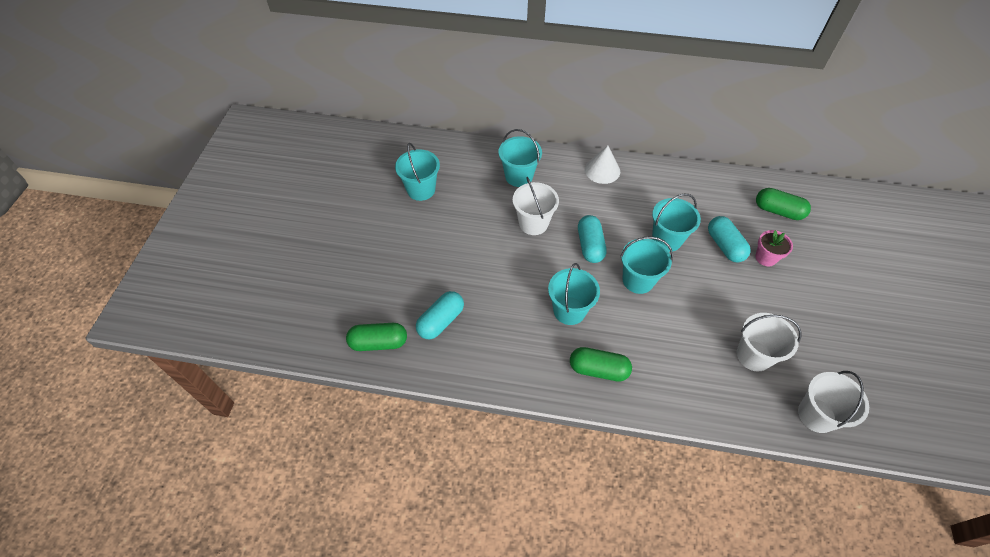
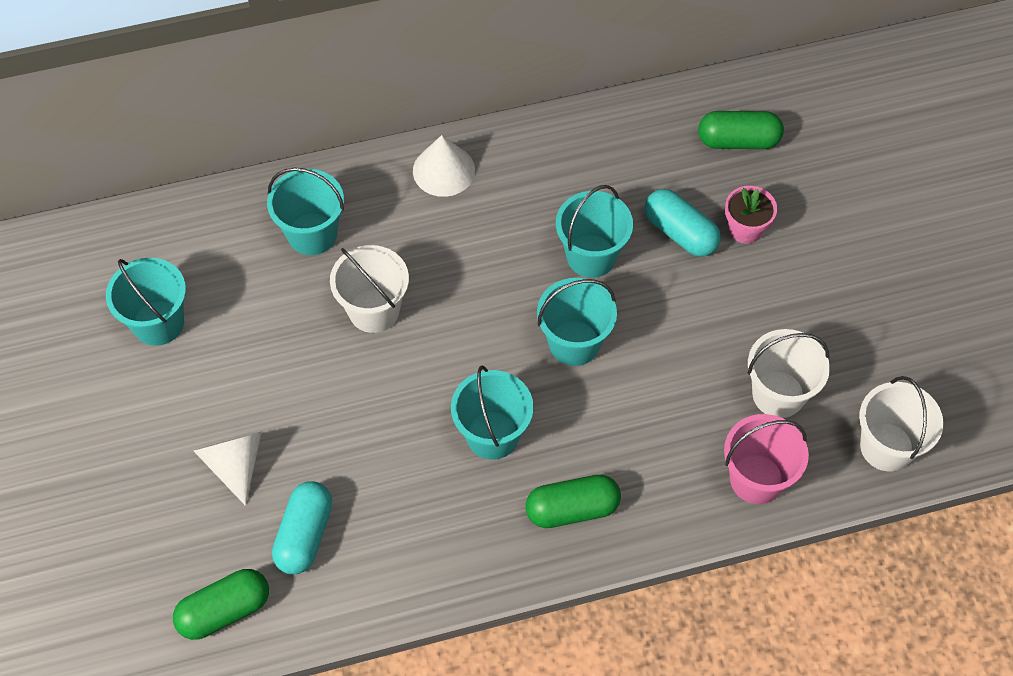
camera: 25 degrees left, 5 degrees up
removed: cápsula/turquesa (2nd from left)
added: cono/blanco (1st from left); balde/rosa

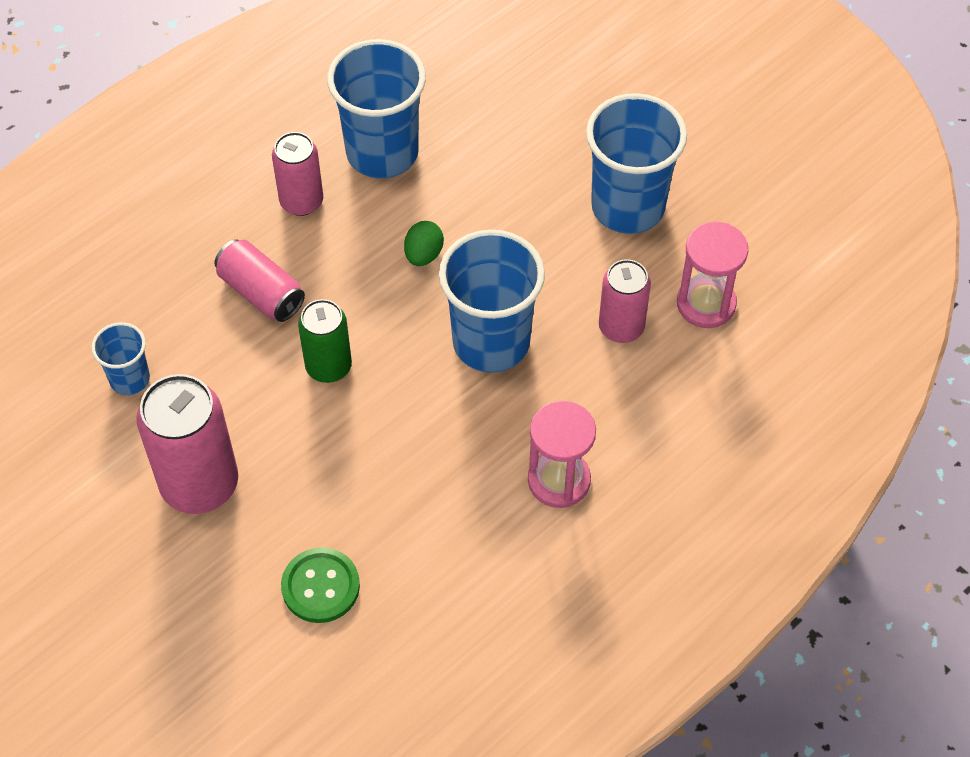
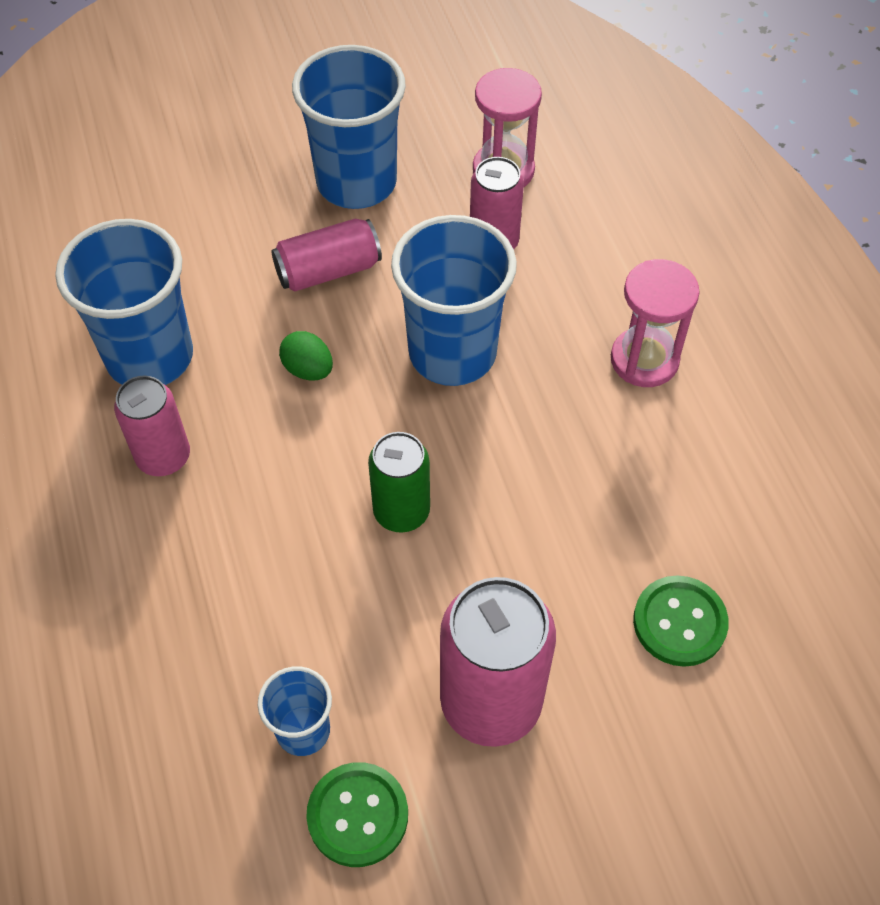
camera: 65 degrees left, 0 degrees up
added: botón/verde (1st from left)
moved: lata/rosa (2nd from left)

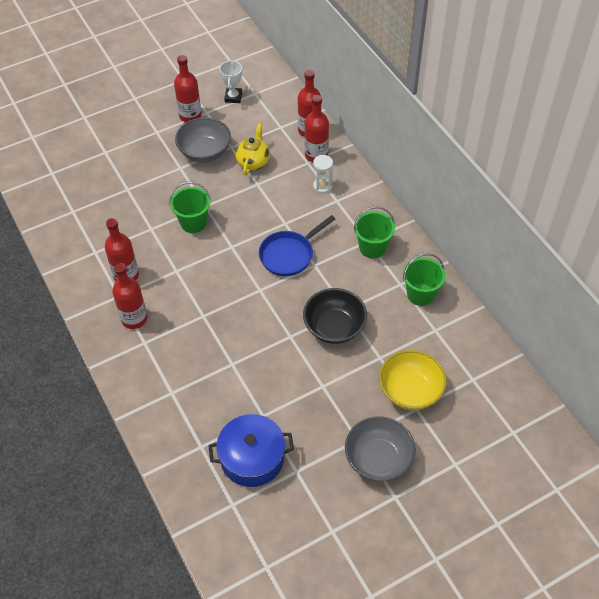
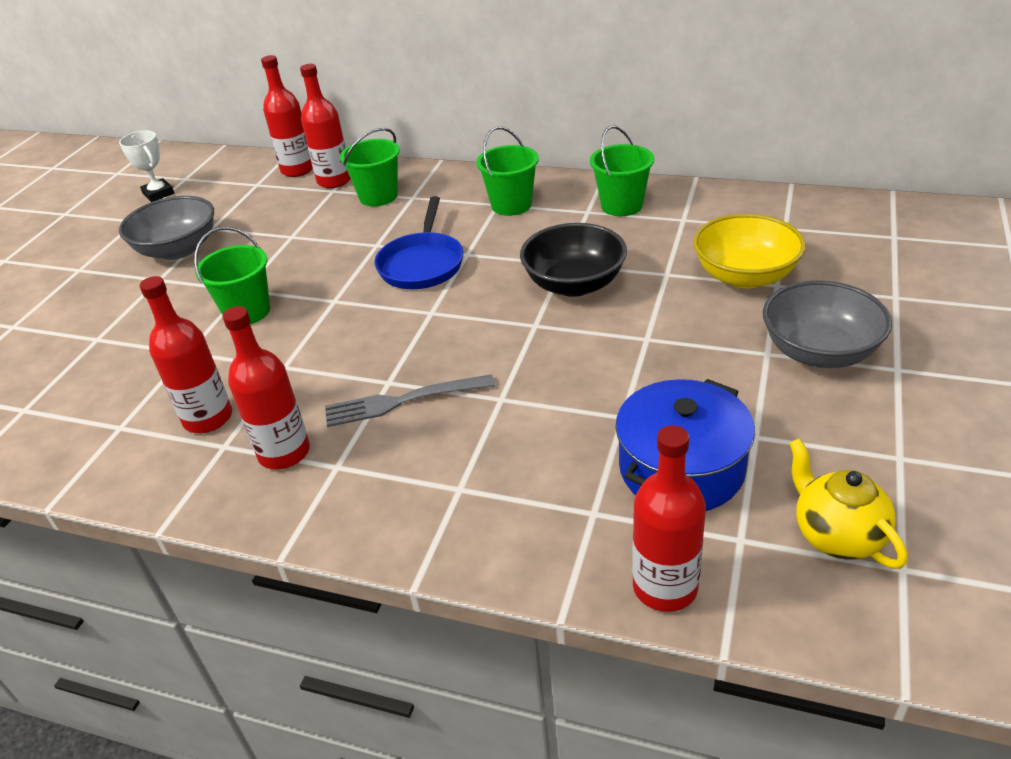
camera: 40 degrees left, 15 degrees down
added: tenedor/gris
moved: botella/rojo (3rd from left in the first image) to botella/rojo (5th from left); tetera/amarillo
replaced: reloj de arena/blanco to balde/verde (2nd from left)

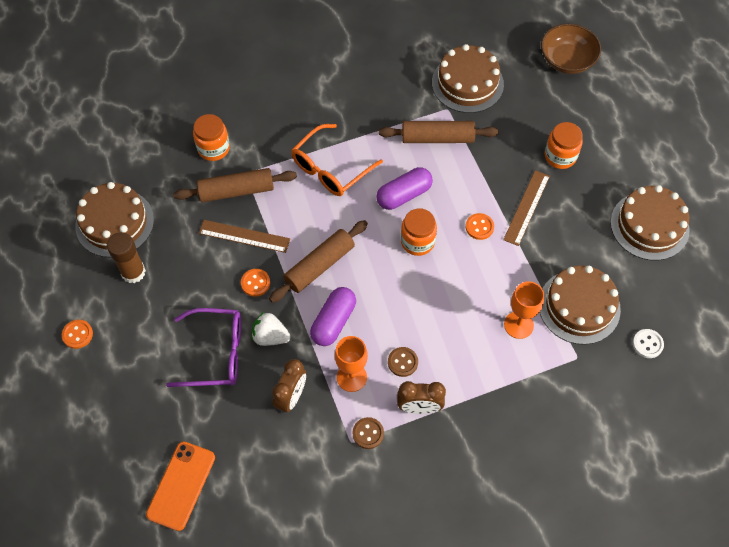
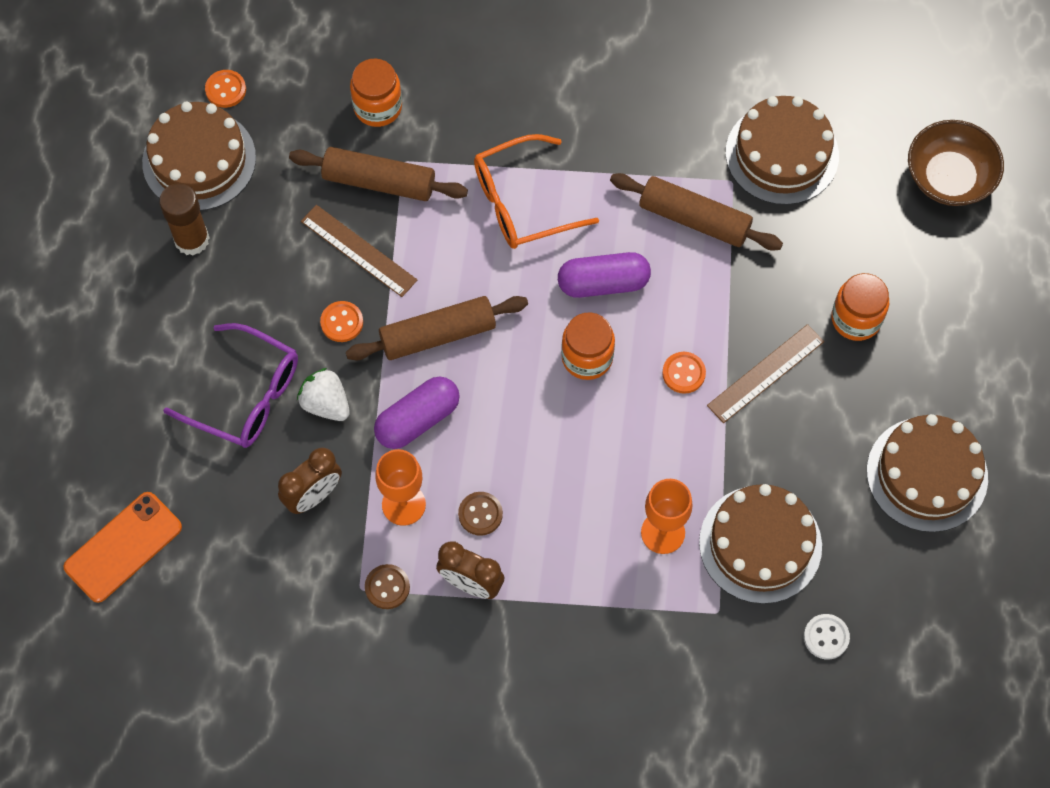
camera: 25 degrees right, 5 degrees up
moved: botón/naranja (1st from left)

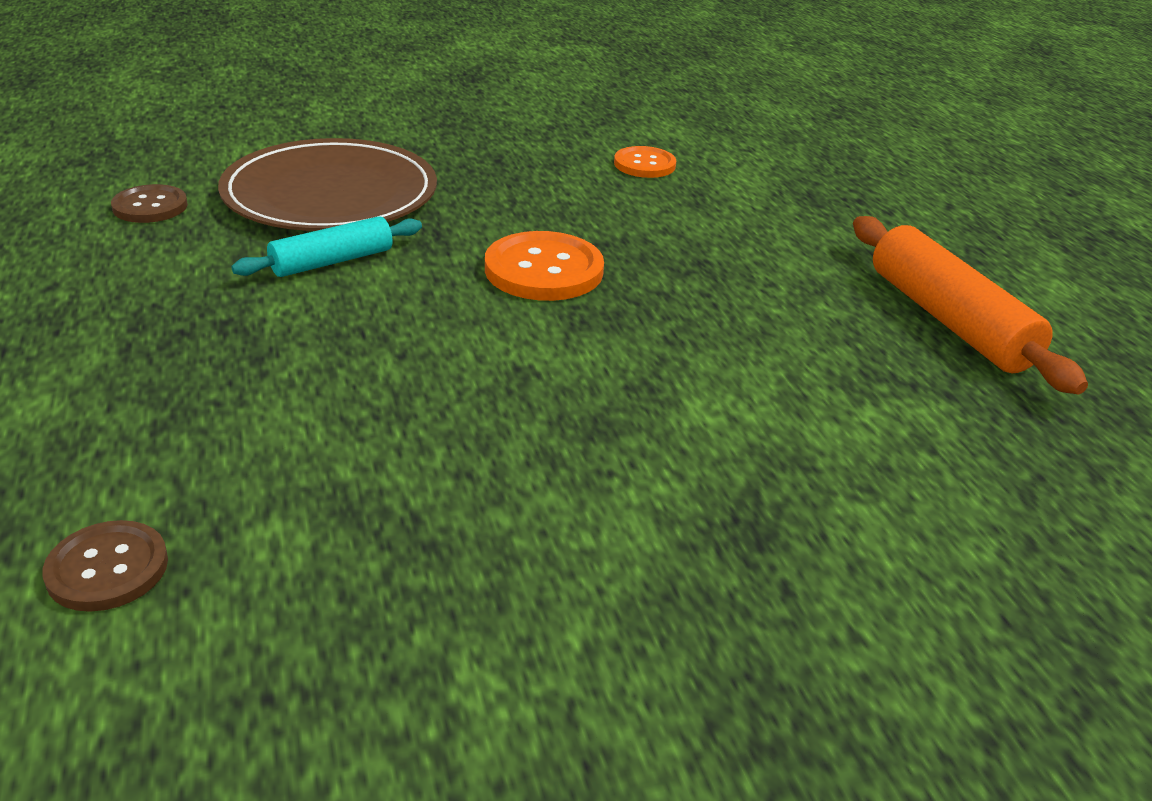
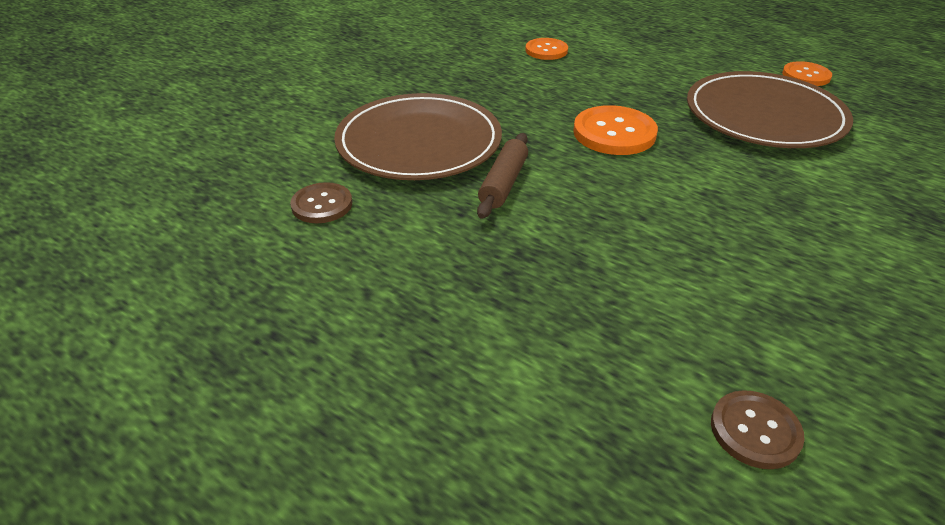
camera: 35 degrees left, 5 degrees up
added: plato/marrón (2nd from left)
replaced: rodillo/naranja to botón/naranja (3rd from left)
recoloured: rodillo/turquesa to rodillo/marrón

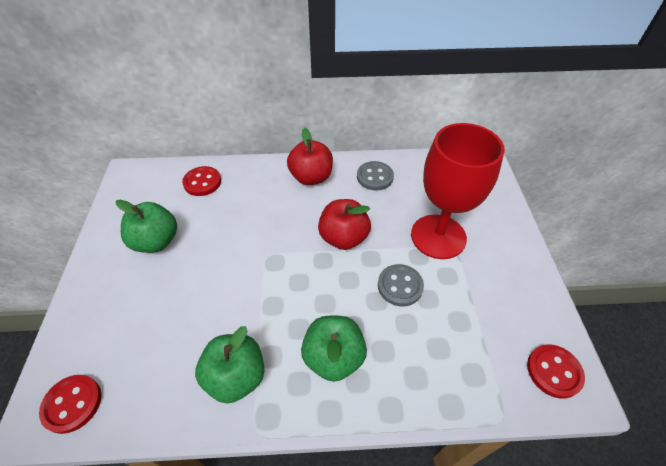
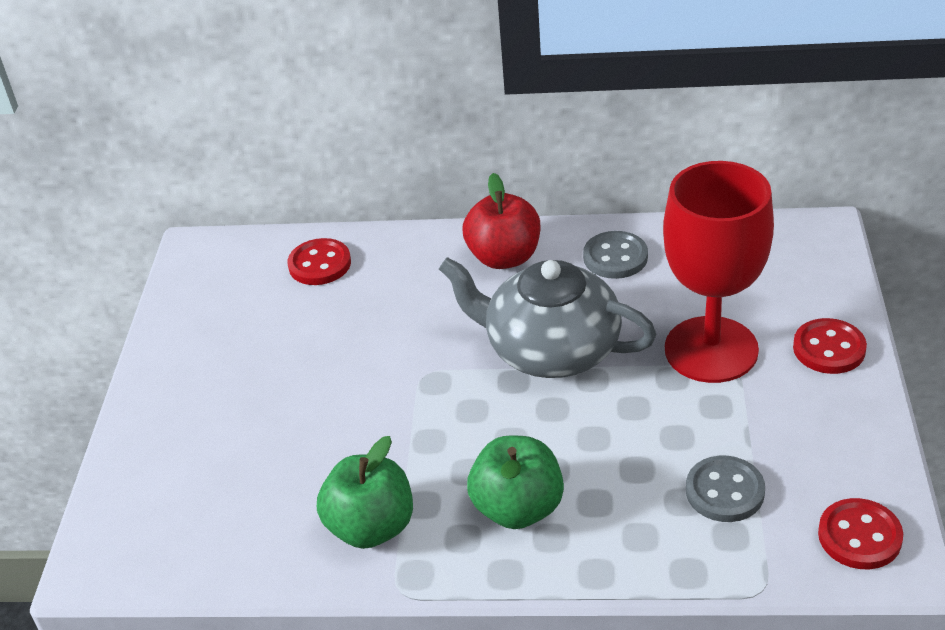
camera: 10 degrees right, 10 degrees down
removed: manzana/verde (1st from left)
moved: botón/gris (2nd from left); botón/rojo (1st from left in the first image) to botón/rojo (2nd from left)
replaced: manzana/rojo (2nd from left) to tetera/gris

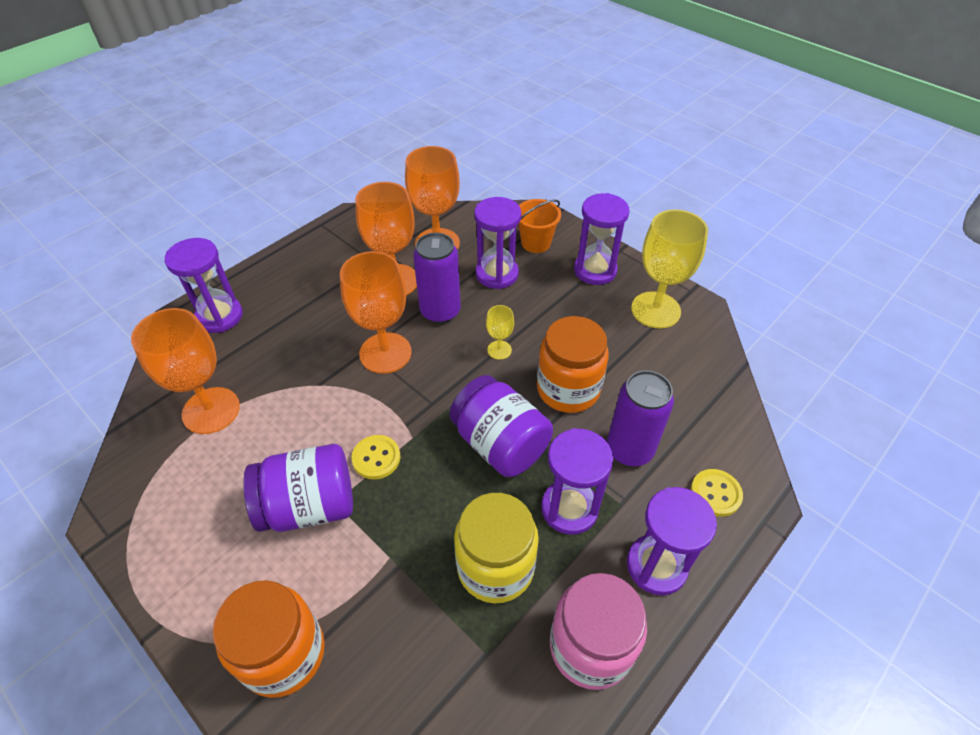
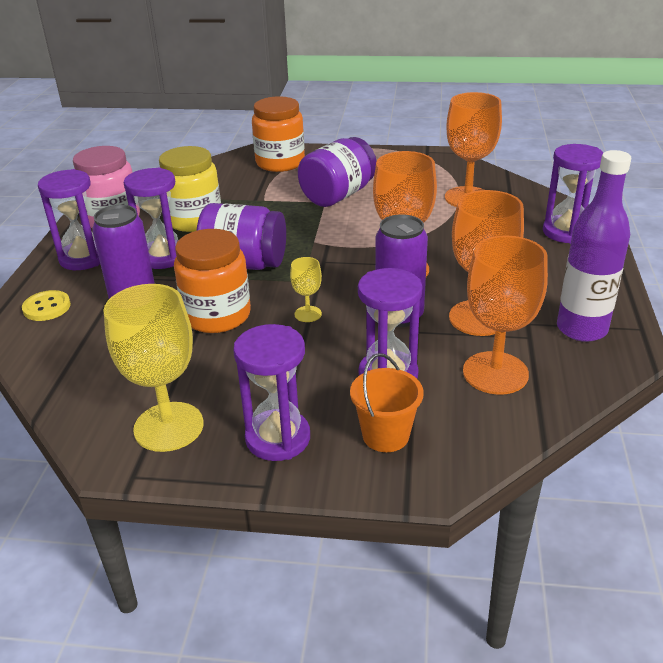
camera: 145 degrees right, 15 degrees down
removed: botón/amarillo (1st from left)
added: botella/morado

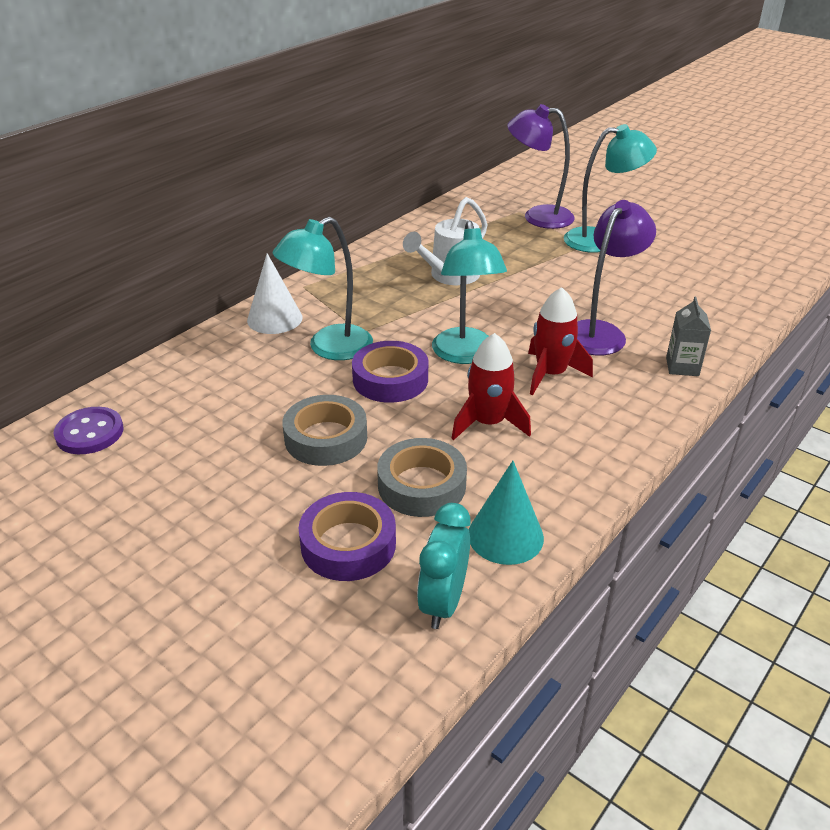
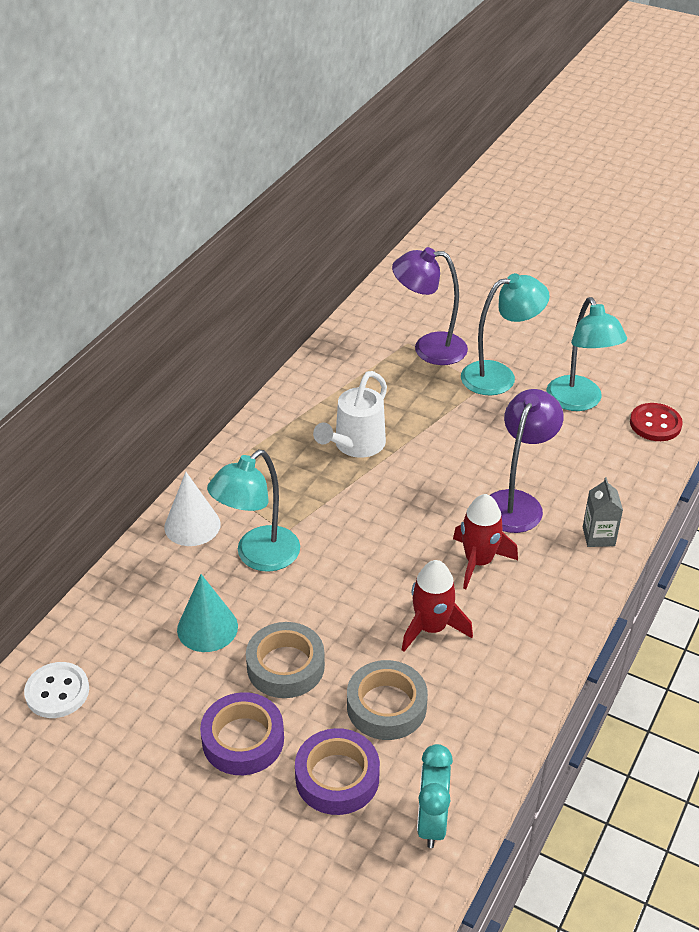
camera: 10 degrees left, 5 degrees up
added: botón/rojo
moved: cono/turquesa; cinta adhesiva/morado (2nd from left in the first image) to cinta adhesiva/morado (1st from left); lámpara/turquesa (2nd from left in the first image) to lámpara/turquesa (3rd from left)
recoloured: botón/morado to botón/blanco

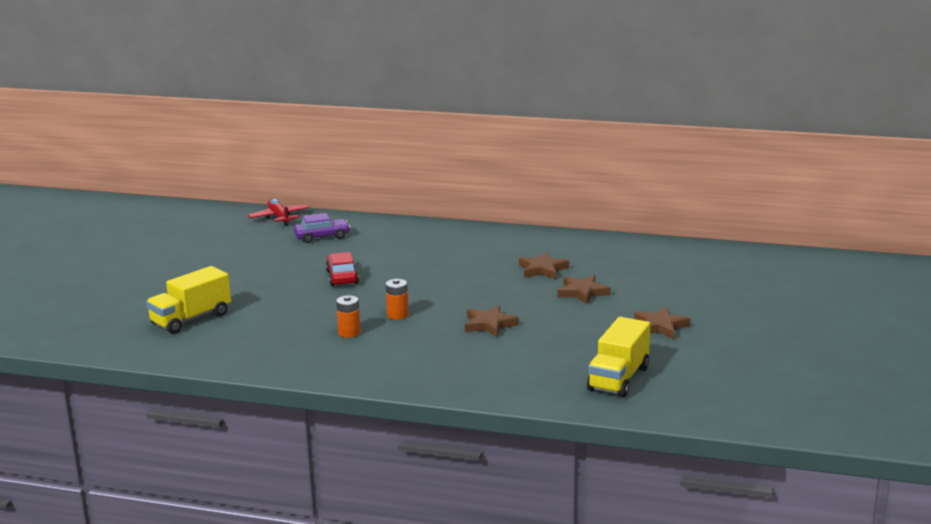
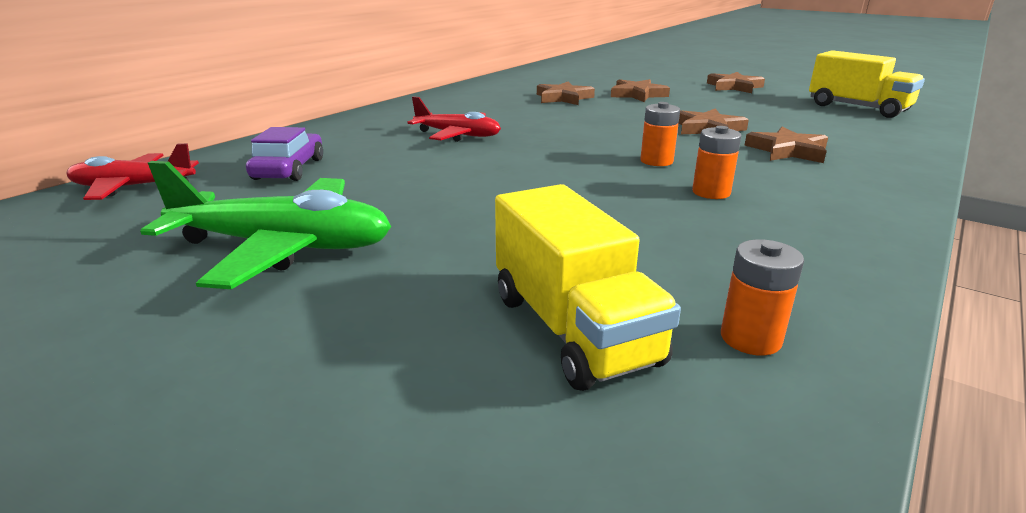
camera: 70 degrees left, 5 degrees up
removed: coche/rojo
added: avión/verde; avión/rojo (2nd from left); pila/naranja (3rd from left); estrella/marrón (5th from left)

